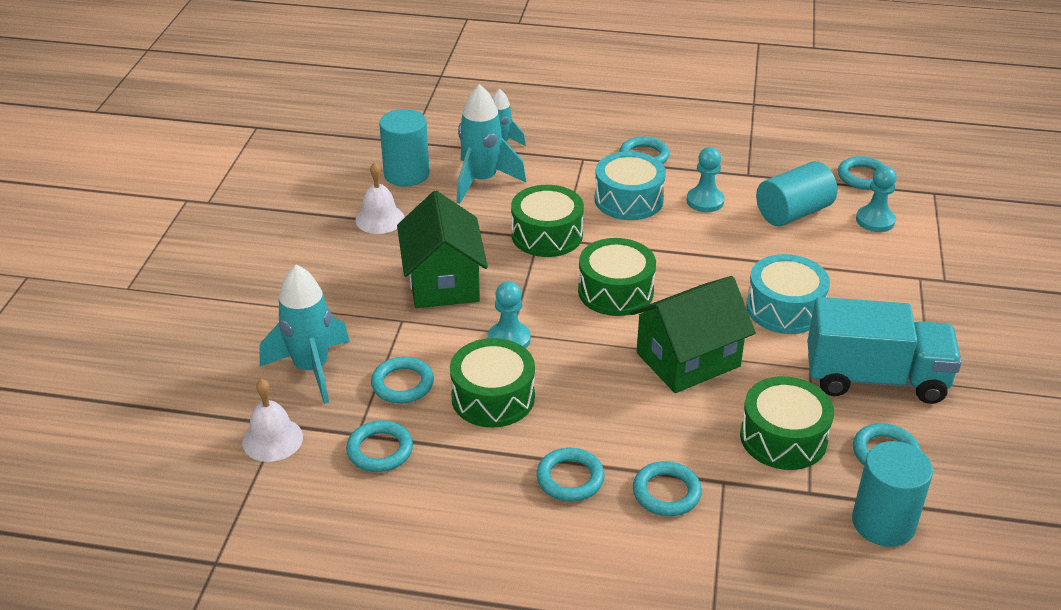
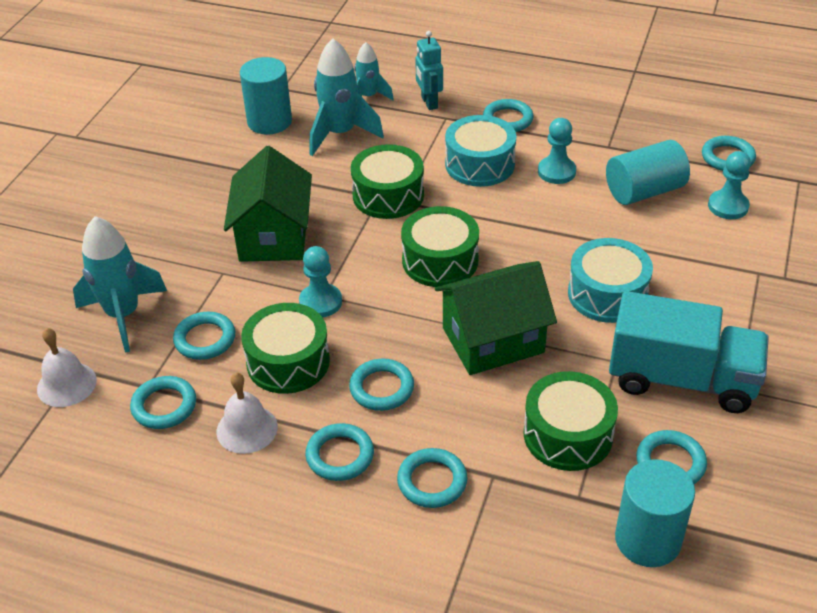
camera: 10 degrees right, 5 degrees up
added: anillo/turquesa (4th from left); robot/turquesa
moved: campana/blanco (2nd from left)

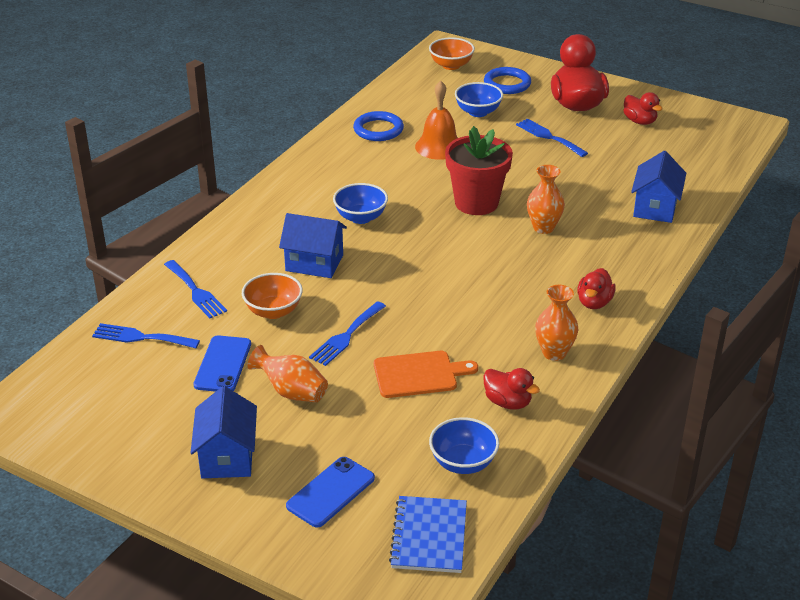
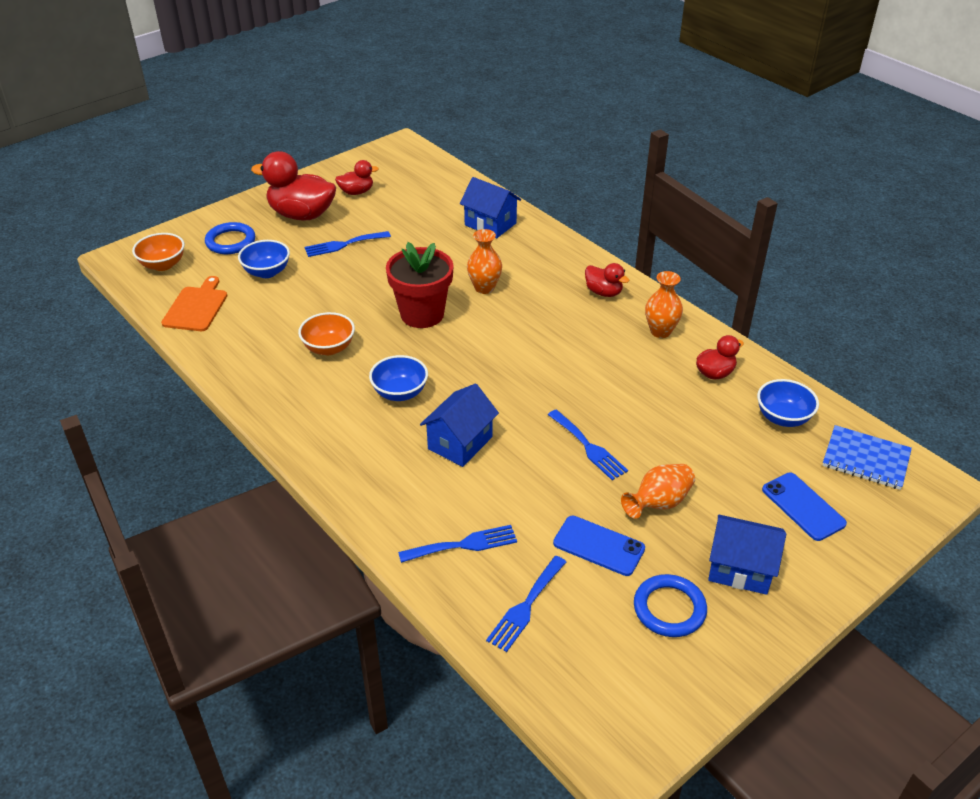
camera: 70 degrees left, 5 degrees up
removed: campana/naranja
moved: tabla de cortar/naranja; cuenco/naranja (1st from left in the first image) to cuenco/naranja (2nd from left); anillo/azul (1st from left in the first image) to anillo/azul (2nd from left)

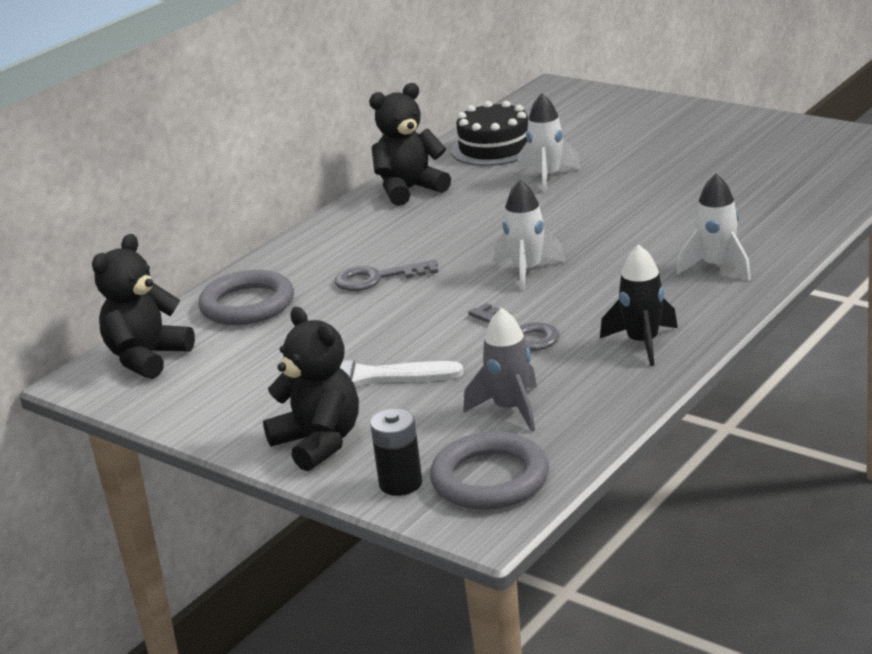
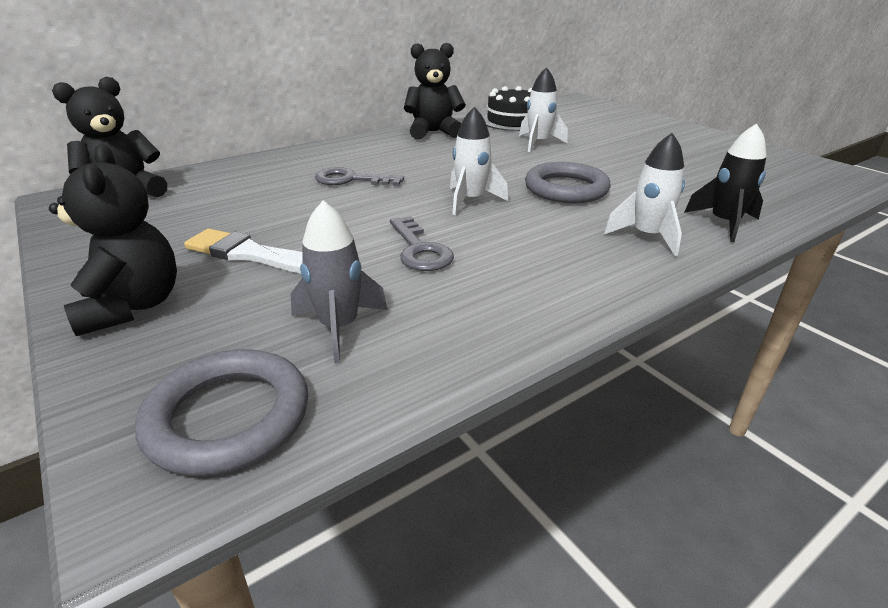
camera: 15 degrees right, 5 degrees up
removed: pila/negro
moved: anillo/gris (1st from left in the first image) to anillo/gris (2nd from left); cohete/negro

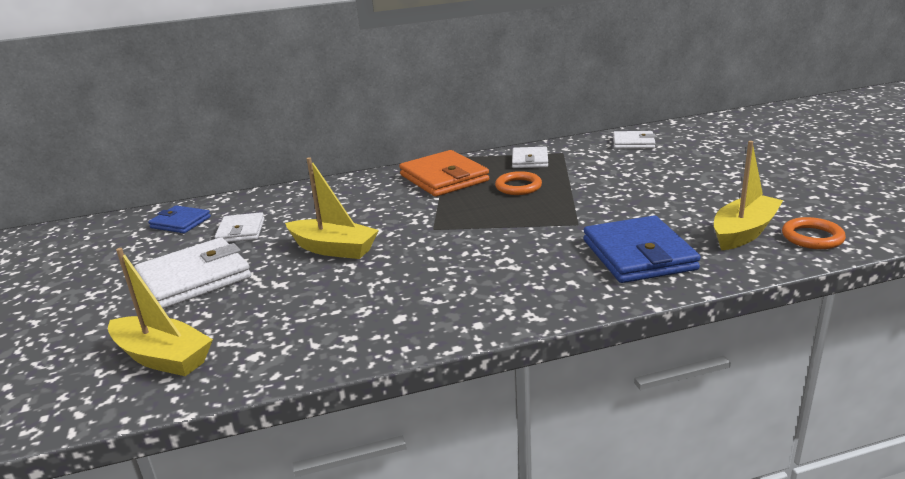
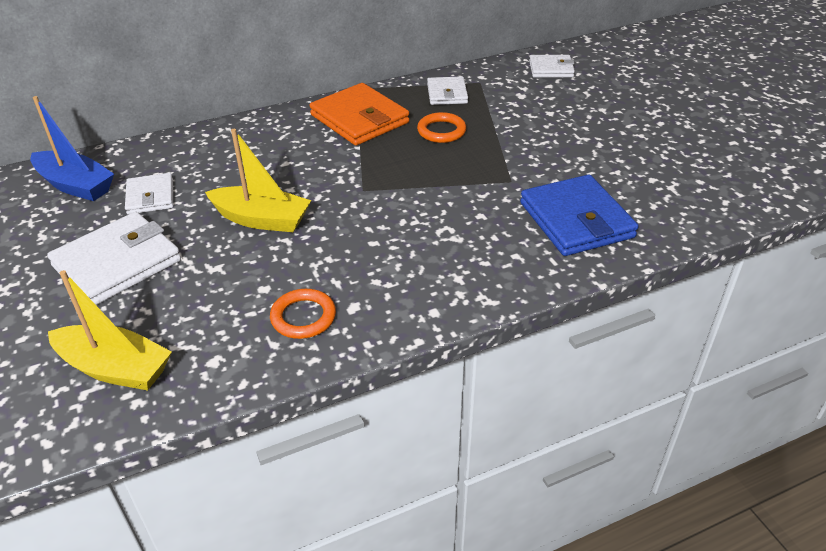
camera: 10 degrees left, 15 degrees up
removed: barco/amarillo (3rd from left)
moved: anillo/naranja (2nd from left in the first image) to anillo/naranja (1st from left)
replaced: cartera/azul (1st from left) to barco/azul

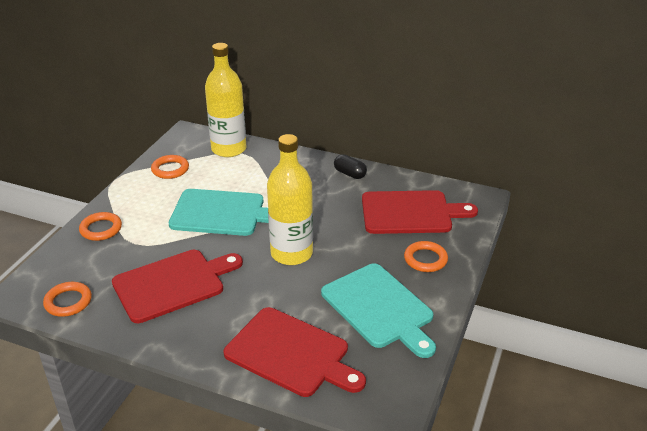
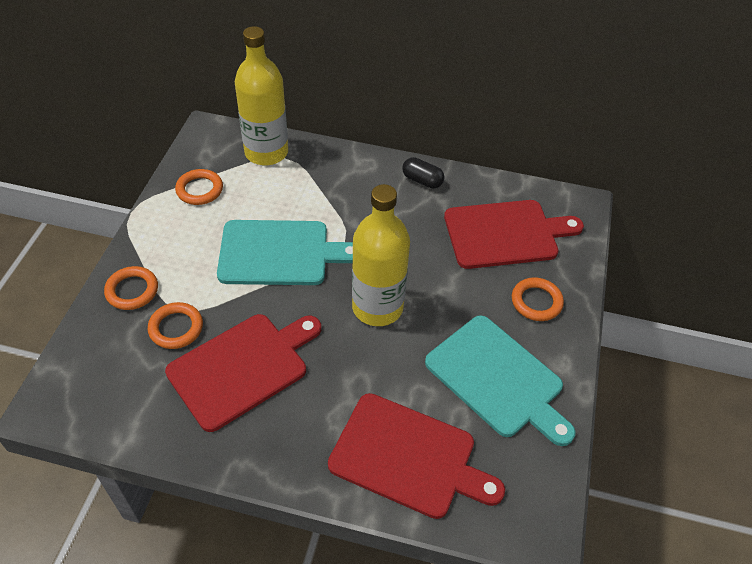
camera: 10 degrees left, 15 degrees up
moved: anillo/naranja (1st from left in the first image) to anillo/naranja (2nd from left)

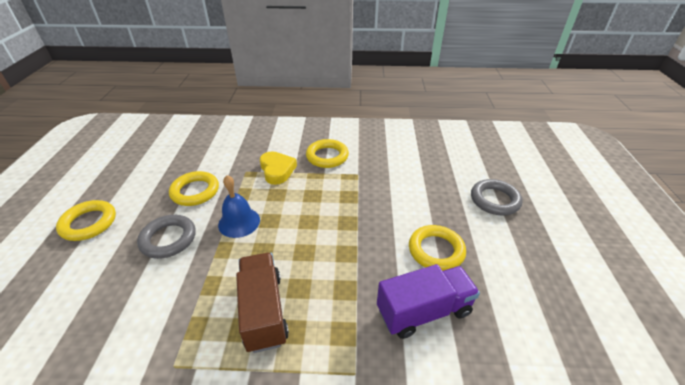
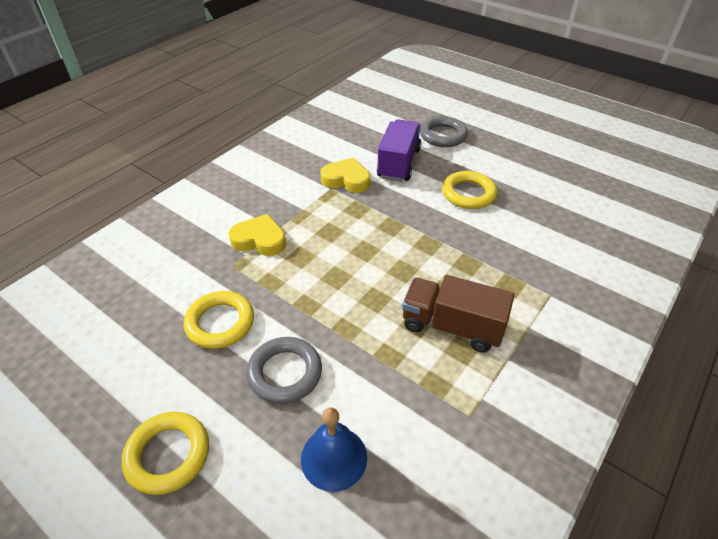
camera: 55 degrees left, 5 degrees up
removed: anillo/amarillo (3rd from left)
added: corazón/amarillo (2nd from left)
moved: campana/azul; camión/morado

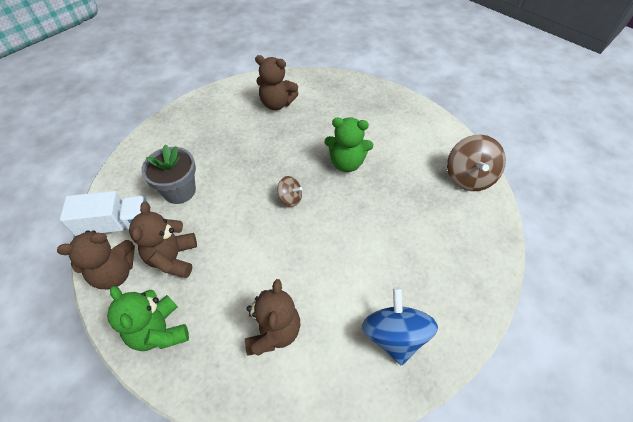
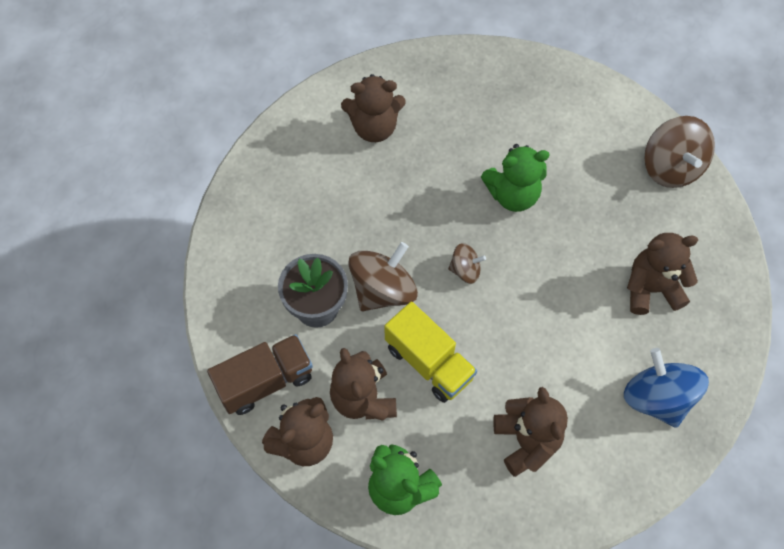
camera: 20 degrees left, 10 degrees up
added: peonza/marrón (1st from left); camión/amarillo; osito/marrón (5th from left)
recoloured: camión/blanco to camión/marrón

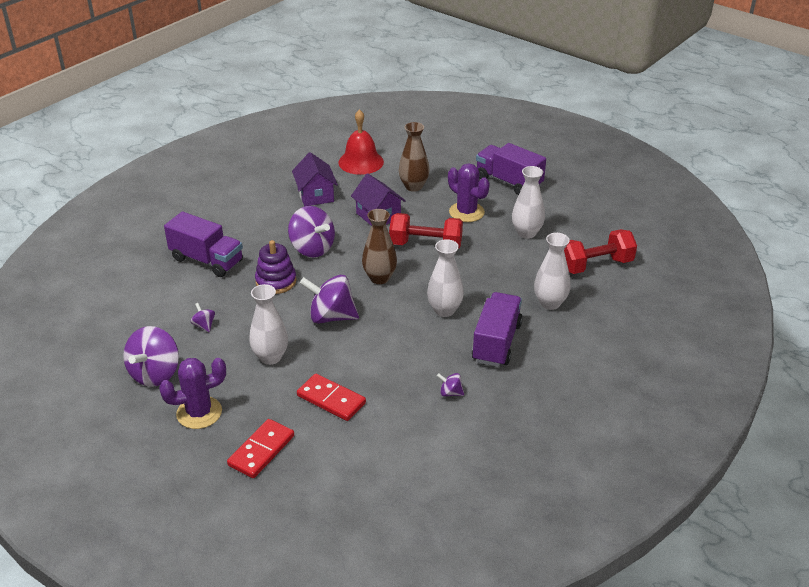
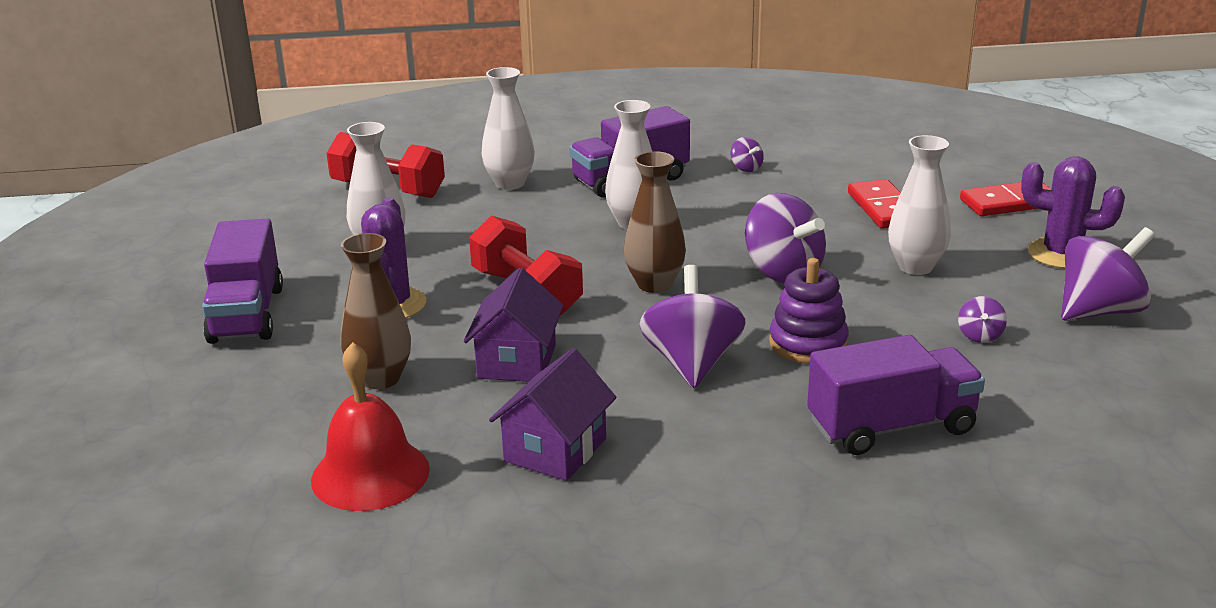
camera: 135 degrees left, 10 degrees down
turned: camión/morado (1st from left in the first image) 90 degrees clockwise

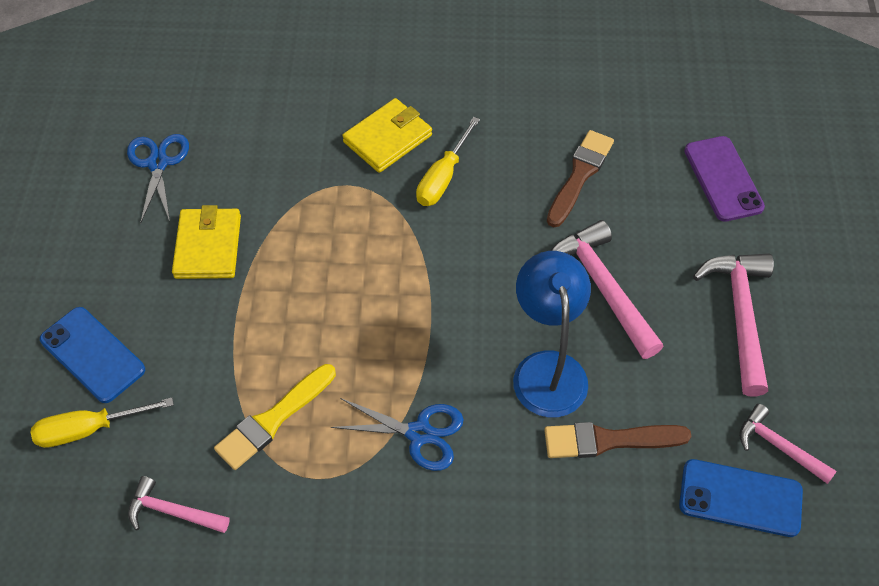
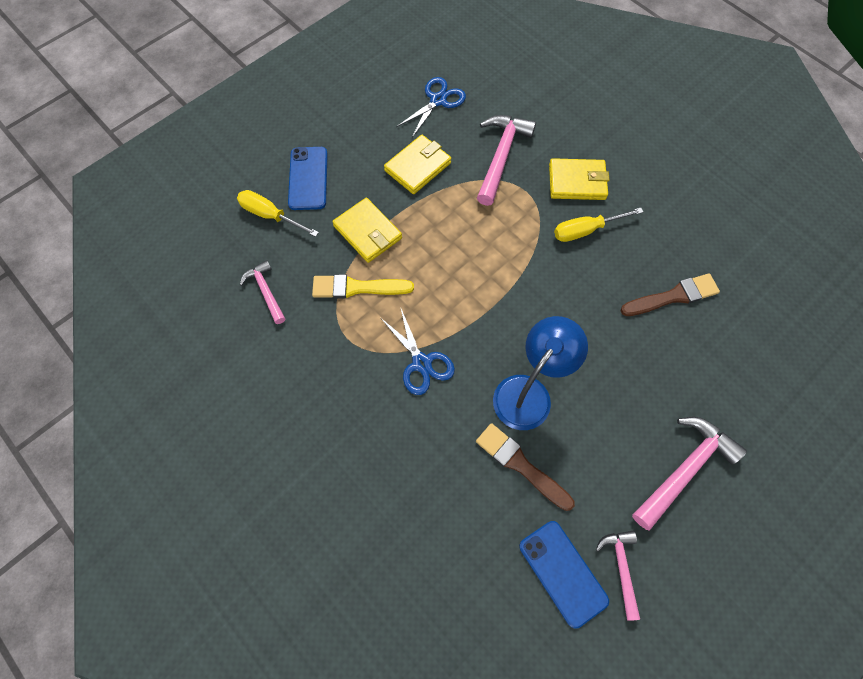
camera: 45 degrees right, 10 degrees up
removed: móvil/morado
added: cartera/amarillo (1st from left)
moved: martillo/rosa (2nd from left)

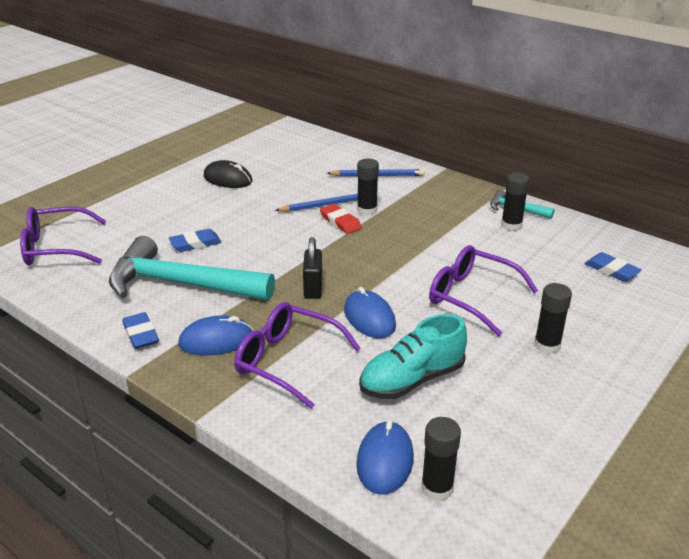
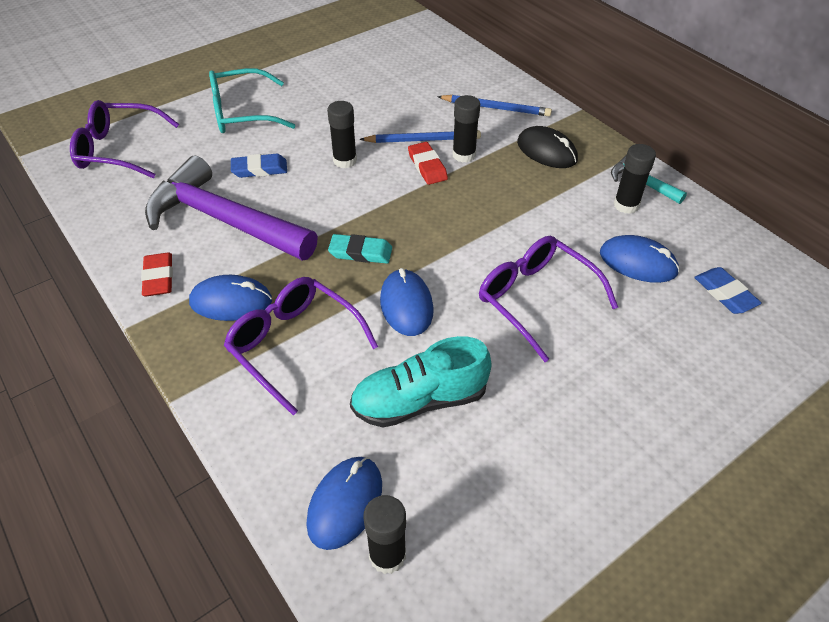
camera: 15 degrees right, 15 degrees up
added: gafas/turquesa; ratón/azul (4th from left)
moved: barra de pegamento/negro (4th from left in the first image) to barra de pegamento/negro (1st from left); ratón/negro
replaced: candado/negro to goma de borrar/turquesa
recoloured: goma de borrar/azul (1st from left) to goma de borrar/rojo (1st from left); martillo/turquesa (1st from left) to martillo/morado

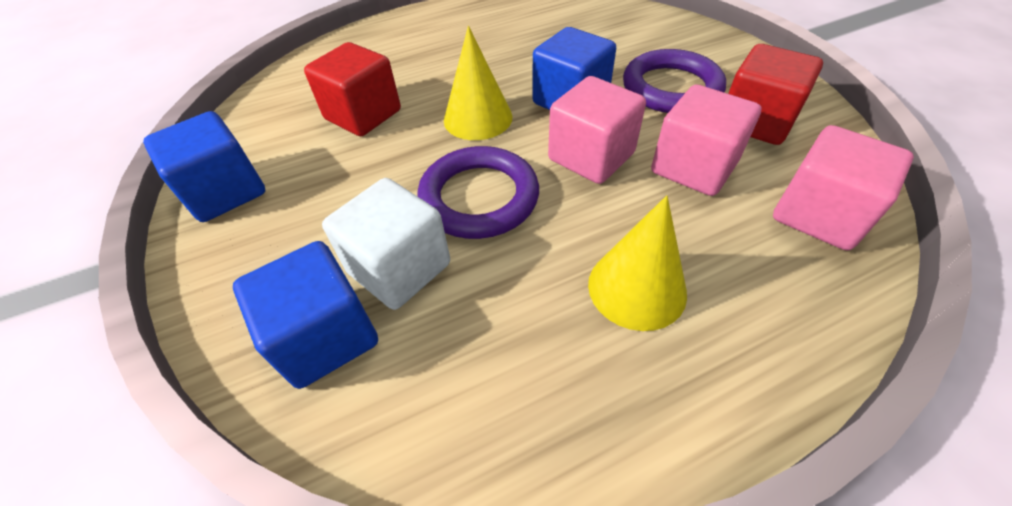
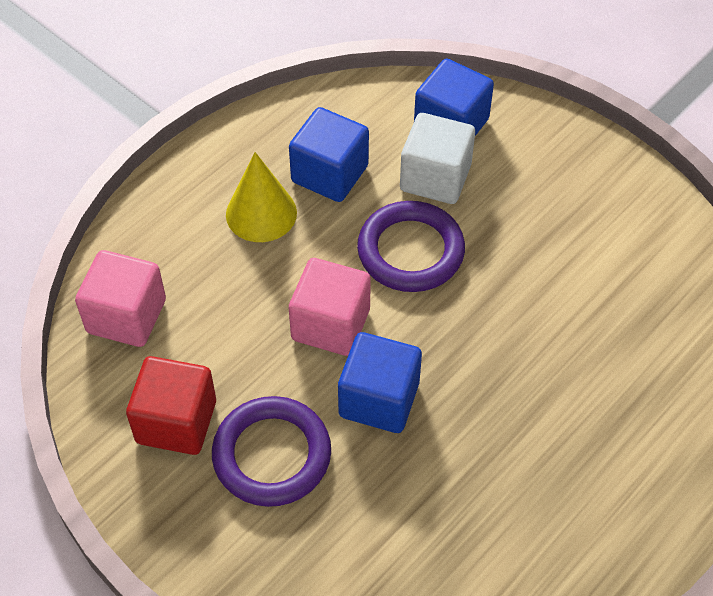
camera: 155 degrees right, 5 degrees up
removed: cubo/rojo (1st from left); cono/amarillo (1st from left); cubo/rosa (2nd from left)
moved: cubo/azul (1st from left)

